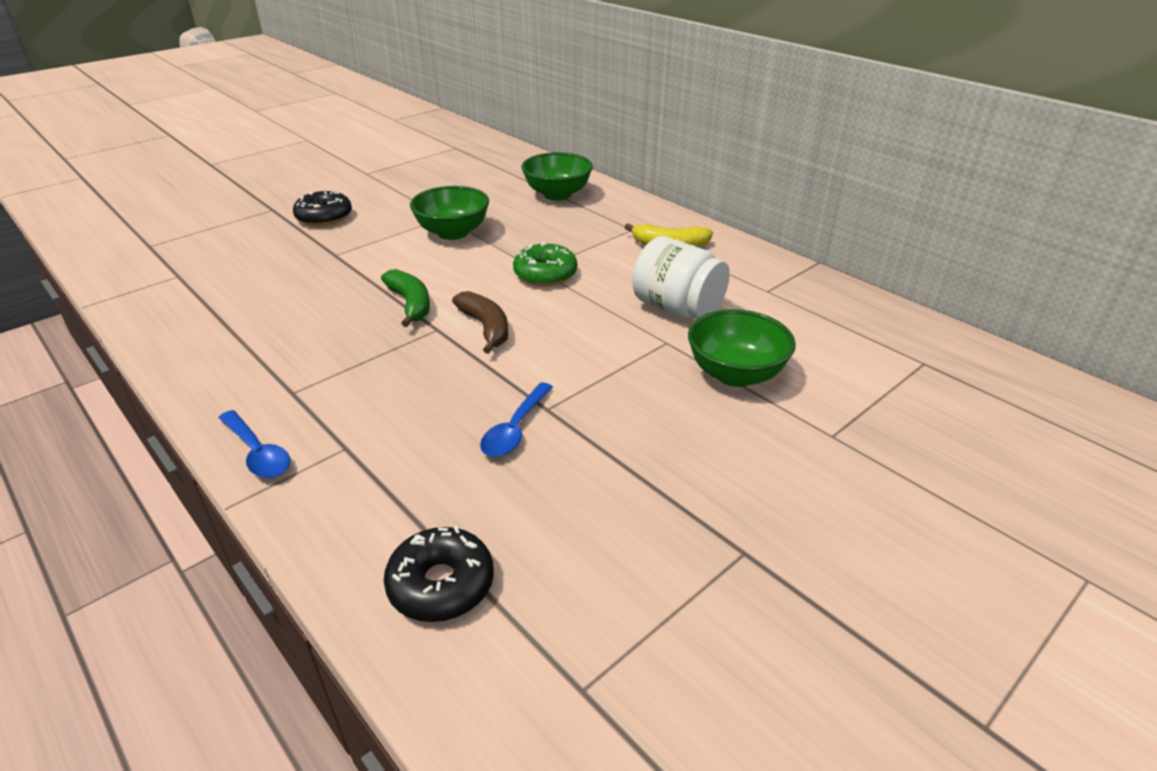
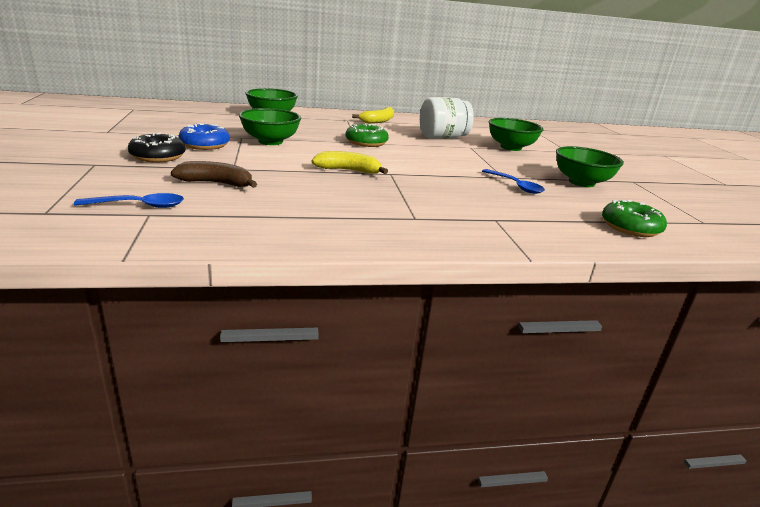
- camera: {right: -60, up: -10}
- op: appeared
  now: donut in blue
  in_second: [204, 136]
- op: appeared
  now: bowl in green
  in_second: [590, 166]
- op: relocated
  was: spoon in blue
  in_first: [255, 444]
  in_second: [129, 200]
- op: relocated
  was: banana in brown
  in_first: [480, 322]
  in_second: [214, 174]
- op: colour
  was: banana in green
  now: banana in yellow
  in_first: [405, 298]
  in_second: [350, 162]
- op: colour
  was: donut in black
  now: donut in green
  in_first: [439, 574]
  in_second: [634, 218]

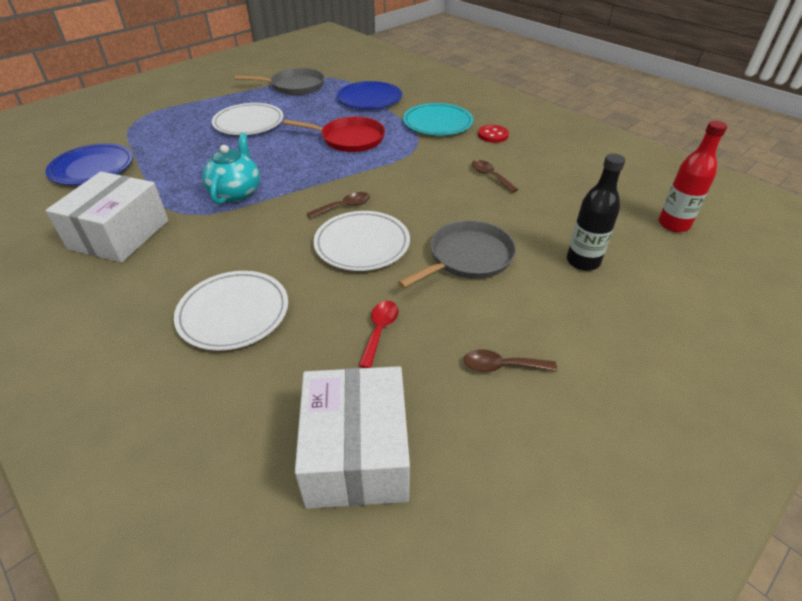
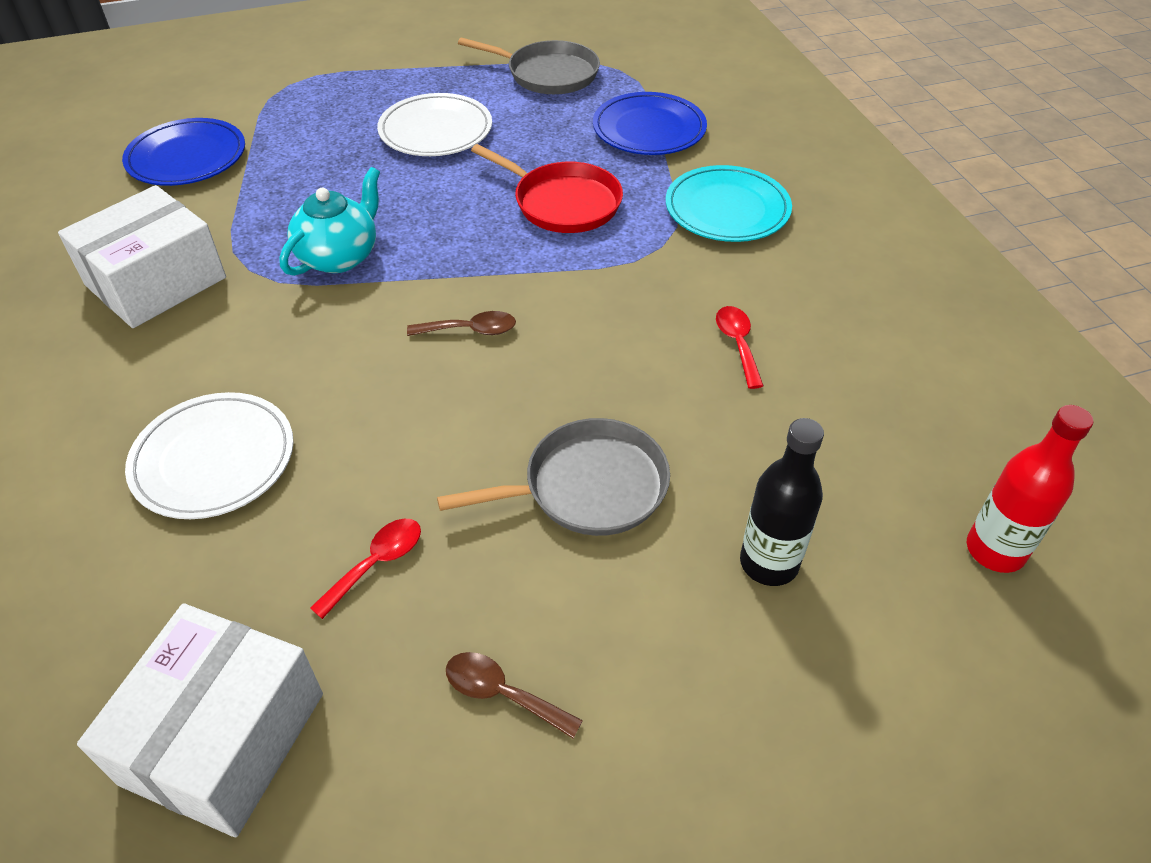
- camera: {right: 25, up: 5}
- op: missing
  was: plate in white
  in_first: [361, 241]
- op: missing
  was: button in red
  in_first: [493, 134]
- op: colour
  was: spoon in brown
  now: spoon in red
  in_first: [495, 176]
  in_second: [740, 347]

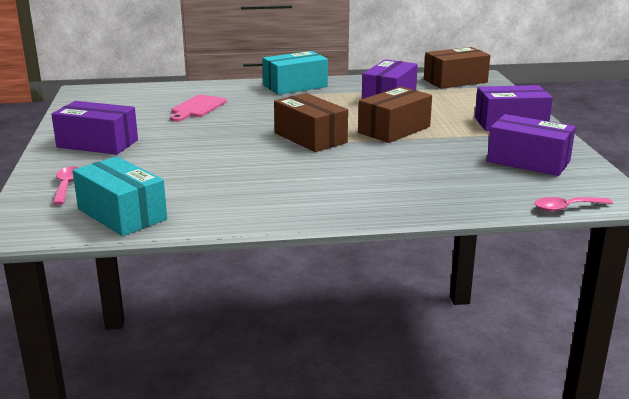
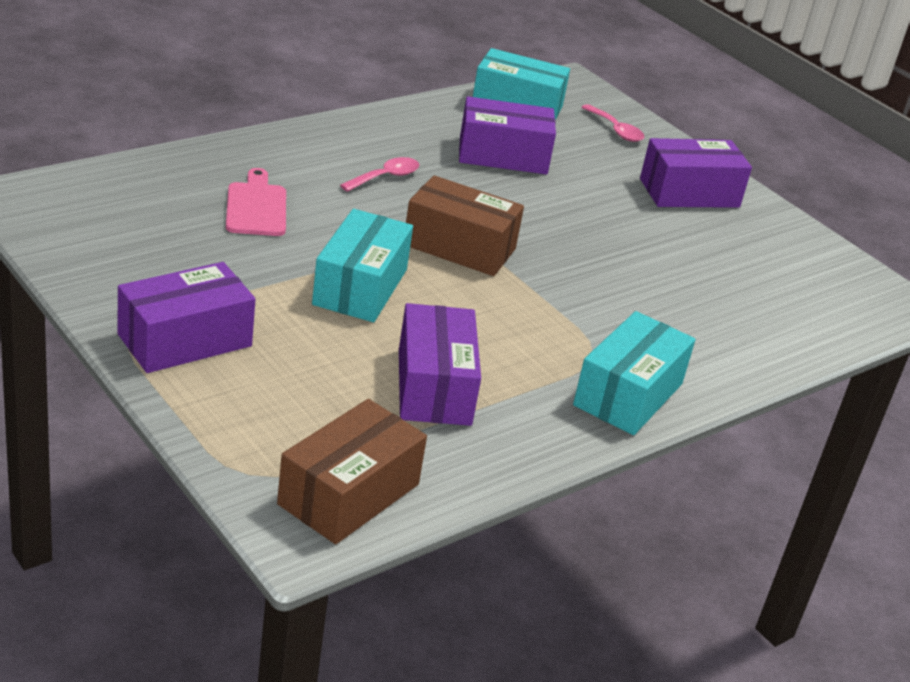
- camera: {right: 145, up: 10}
- op: relocated
  was: cutting board in pink
  in_first: [198, 108]
  in_second: [256, 202]
- op: relocated
  was: box in purple
  in_first: [531, 145]
  in_second: [507, 135]
- op: relocated
  was: spoon in pink
  in_first: [573, 204]
  in_second: [380, 174]
- op: colour
  was: box in brown
  now: box in turquoise
  in_first: [395, 114]
  in_second: [362, 265]

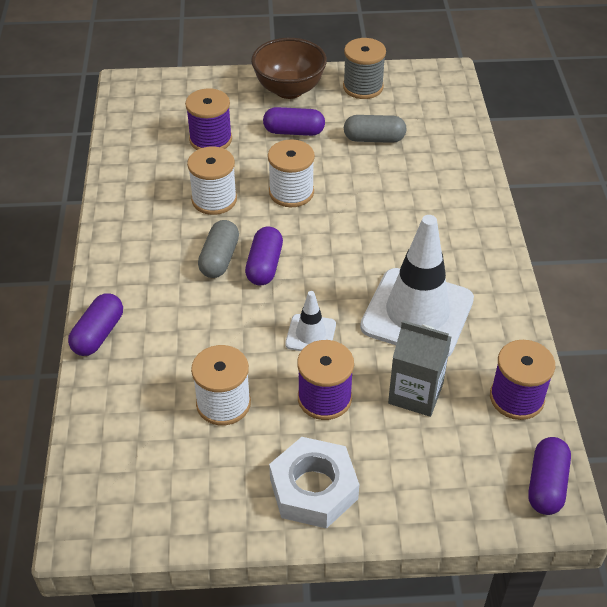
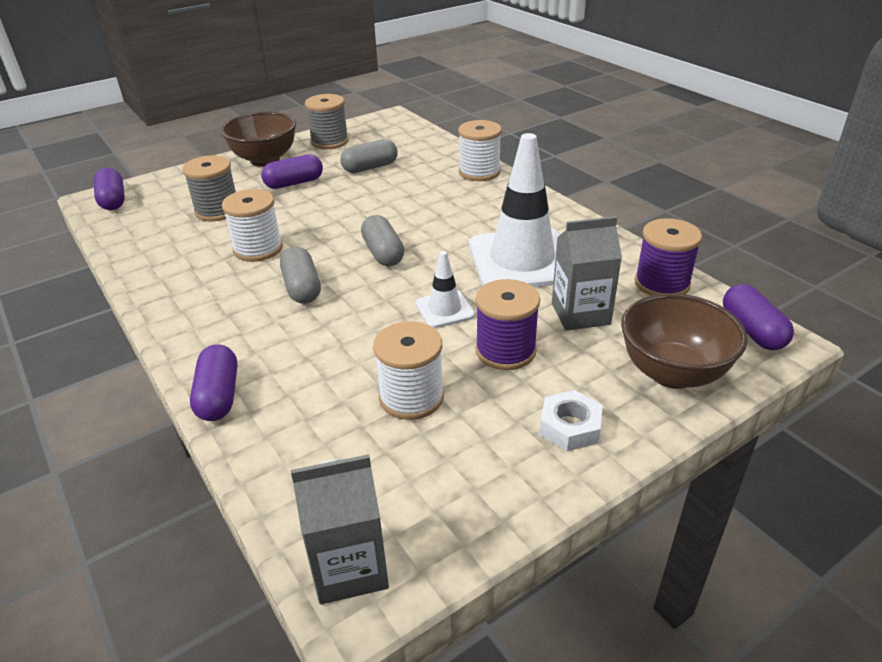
- camera: {right: -30, up: -10}
- op: appeared
  now: carton in grey
  in_second: [340, 529]
- op: appeared
  now: capsule in grey
  in_second: [382, 240]
- op: appeared
  now: bowl in brown
  in_second: [684, 341]
- op: relocated
  was: capsule in purple
  in_first: [264, 256]
  in_second: [109, 188]
- op: relocated
  was: spool in white
  in_first: [291, 173]
  in_second: [480, 150]
- op: colour
  was: spool in purple
  now: spool in grey
  in_first: [208, 119]
  in_second: [209, 188]
- op: size
  was: nut in white
  in_first: [314, 483]
  in_second: [571, 420]
  ratio: 0.62

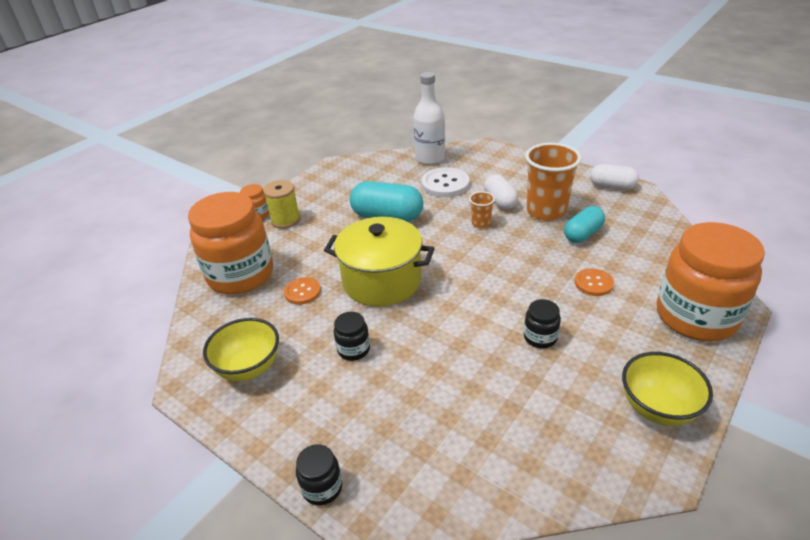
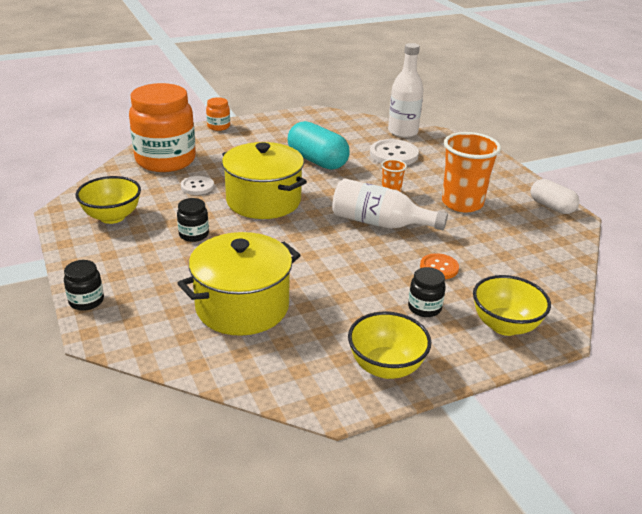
- camera: {right: 25, up: -5}
- op: missing
  was: spool in yellow
  in_first: [281, 204]
- op: missing
  was: capsule in white
  in_first: [501, 192]
- op: missing
  was: capsule in turquoise
  in_first: [584, 224]
- op: appeared
  now: pot in yellow
  in_second: [239, 284]
- op: appeared
  now: bottle in white
  in_second: [390, 204]
- op: relocated
  was: jar in black
  in_first: [542, 323]
  in_second: [427, 292]
- op: exchanged
  was: jar in orange
  now: bowl in yellow
  in_first: [711, 281]
  in_second: [512, 305]
- op: colour
  was: button in orange
  now: button in white
  in_first: [302, 291]
  in_second: [197, 185]

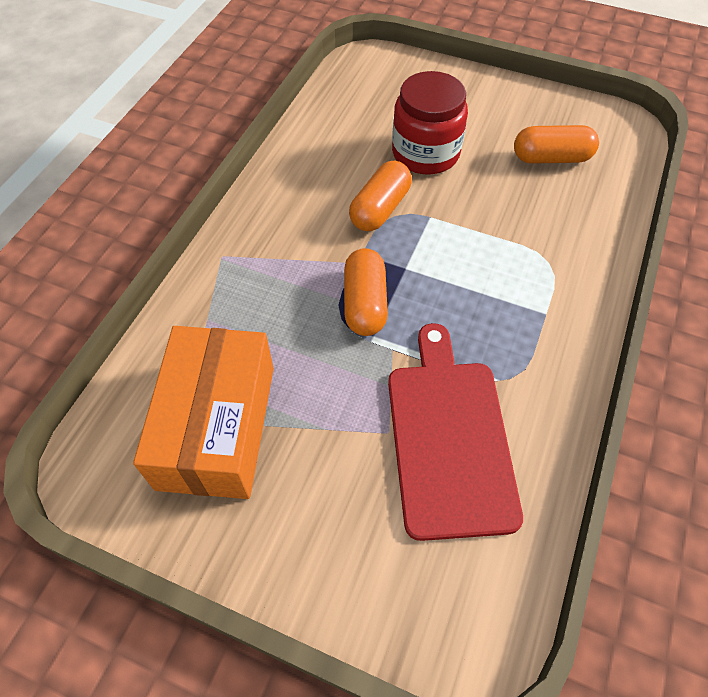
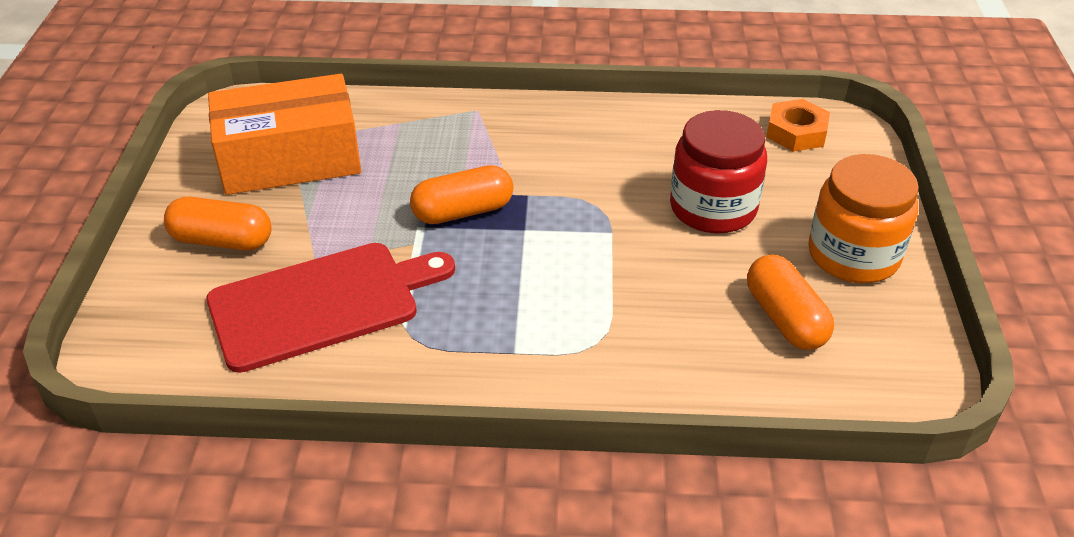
- camera: {right: 70, up: -15}
- op: appeared
  now: nut in orange
  in_second: [798, 125]
- op: appeared
  now: jar in orange
  in_second: [863, 218]
- op: relocated
  was: capsule in orange
  in_first: [380, 196]
  in_second: [218, 224]

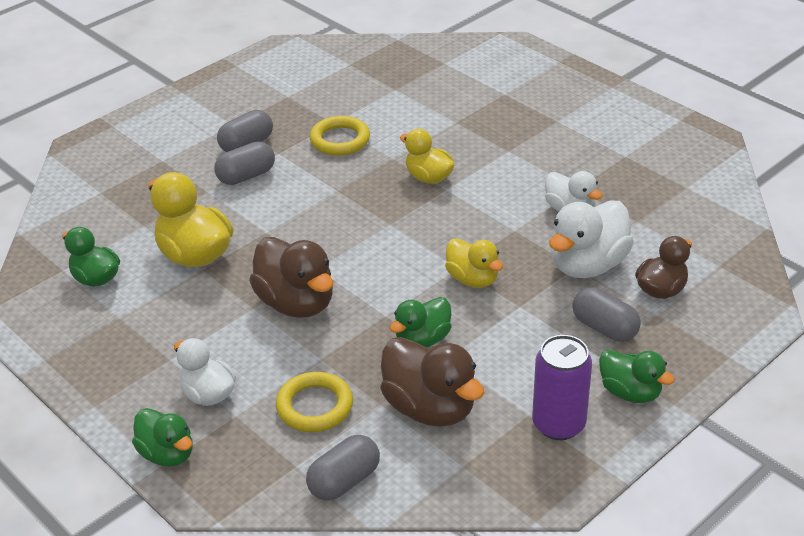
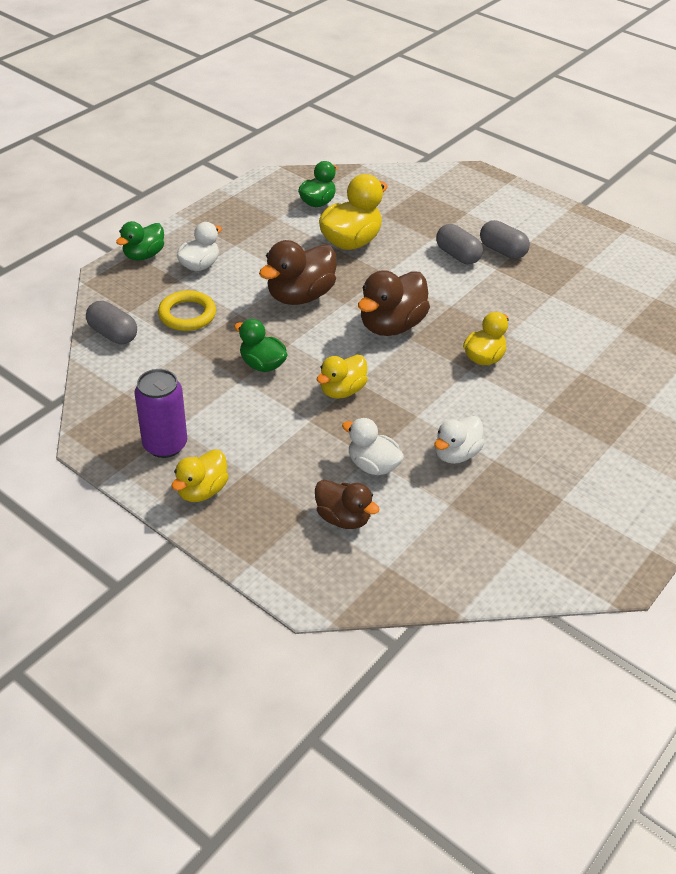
- camera: {right: 80, up: 5}
- op: missing
  was: ring in yellow
  in_first: [340, 136]
- op: missing
  was: capsule in grey
  in_first: [606, 314]
- op: relocated
  was: duck in brown
  in_first: [432, 382]
  in_second: [394, 303]
- op: colour
  was: duck in green
  now: duck in yellow
  in_first: [637, 376]
  in_second: [200, 475]
- op: size
  was: duck in white
  in_first: [591, 239]
  in_second: [373, 446]
  ratio: 0.63

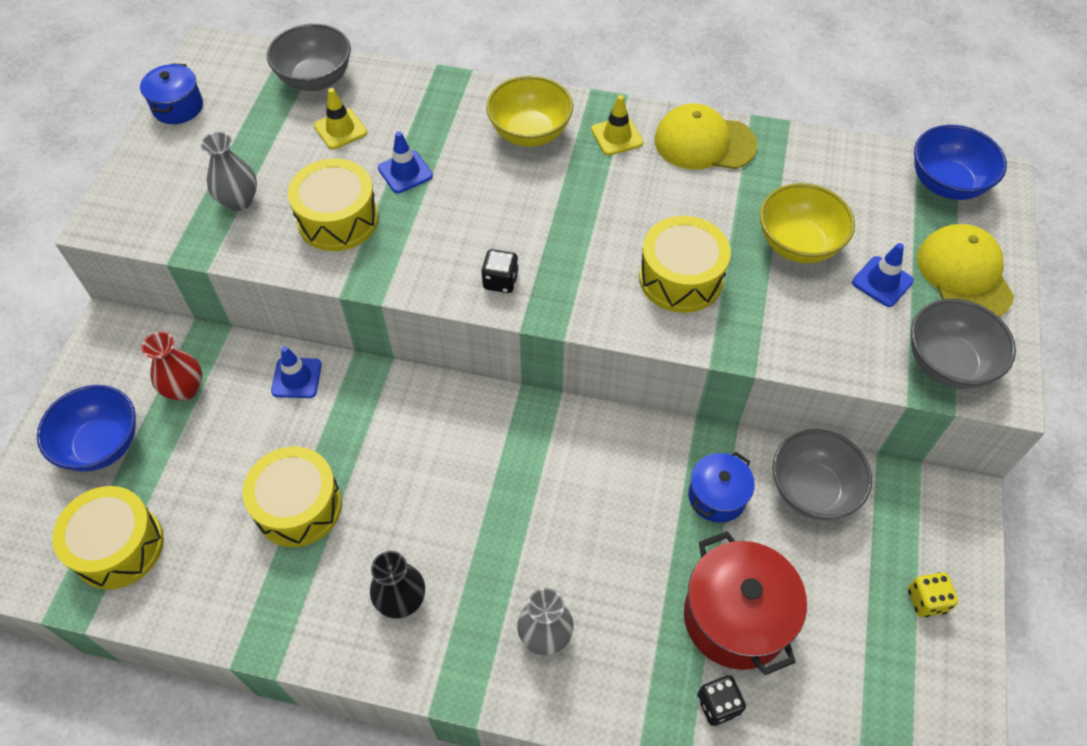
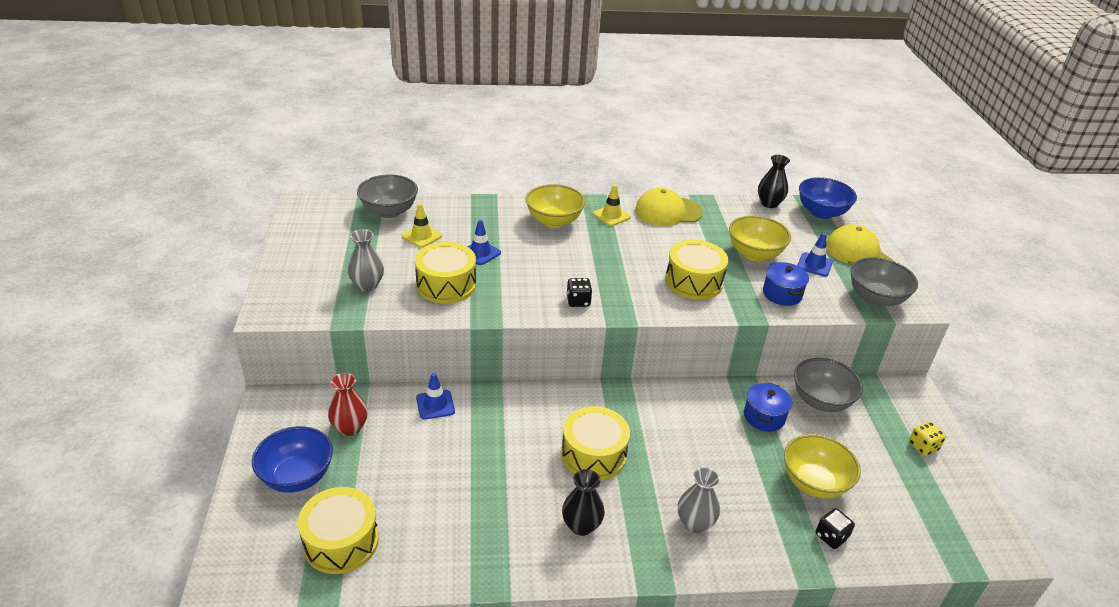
- camera: {right: -20, up: -20}
- op: appeared
  now: vase in black
  in_second: [774, 181]
- op: relocated
  was: pot in blue
  in_first: [171, 93]
  in_second: [786, 284]
- op: relocated
  was: drum in yellow
  in_first: [292, 496]
  in_second: [595, 443]
- op: exchanged
  was: pot in red
  now: bowl in yellow
  in_first: [745, 603]
  in_second: [822, 466]

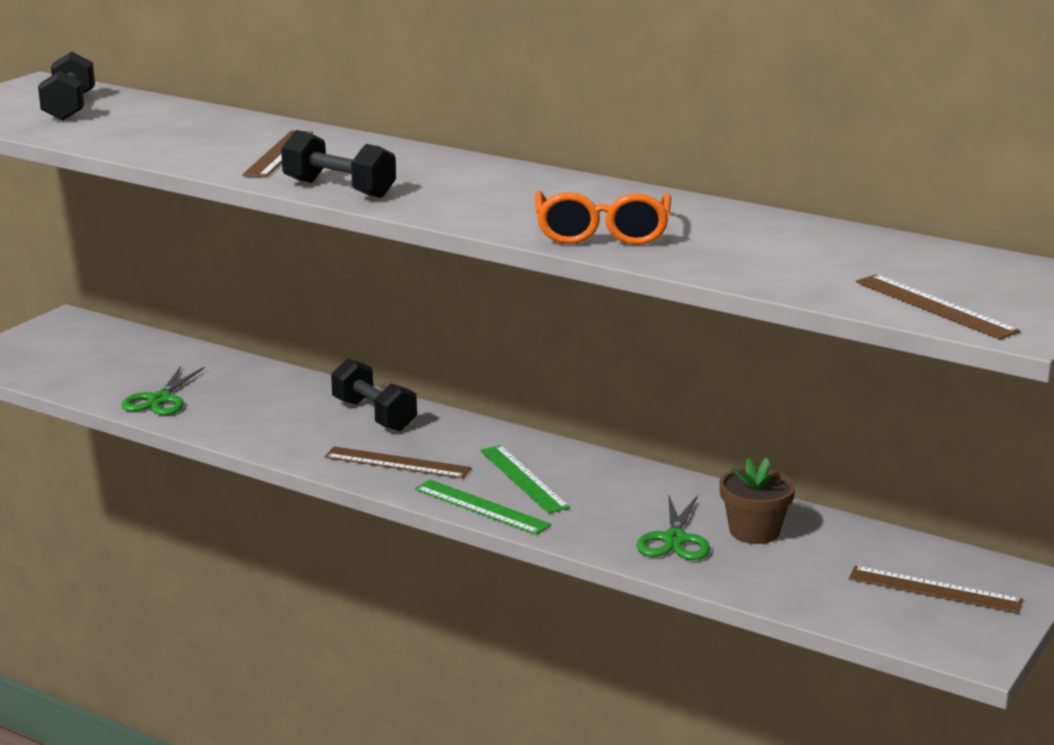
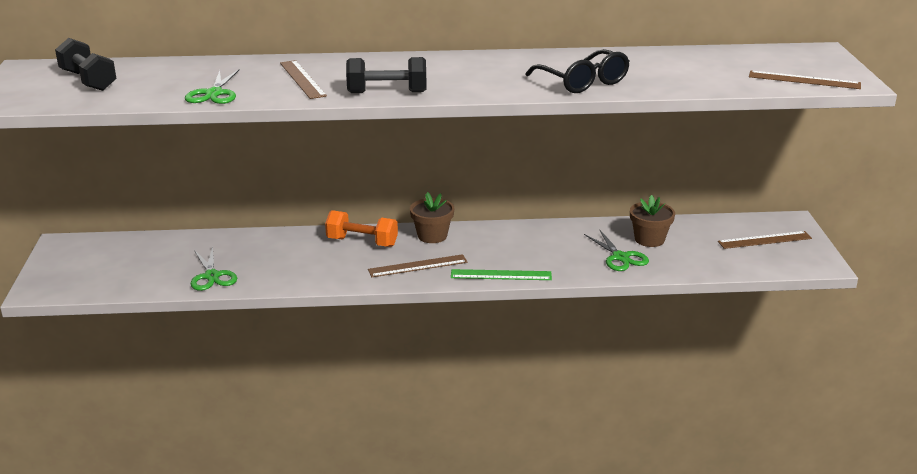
- camera: {right: -35, up: 5}
- op: missing
  was: ruler in green
  in_first: [525, 479]
- op: appeared
  now: scissors in green
  in_second: [212, 86]
- op: appeared
  now: flower pot in brown
  in_second: [432, 217]
- op: colour
  was: dumbbell in black
  now: dumbbell in orange
  in_first: [374, 395]
  in_second: [361, 228]
- op: colour
  was: glasses in orange
  now: glasses in black
  in_first: [603, 218]
  in_second: [577, 71]

